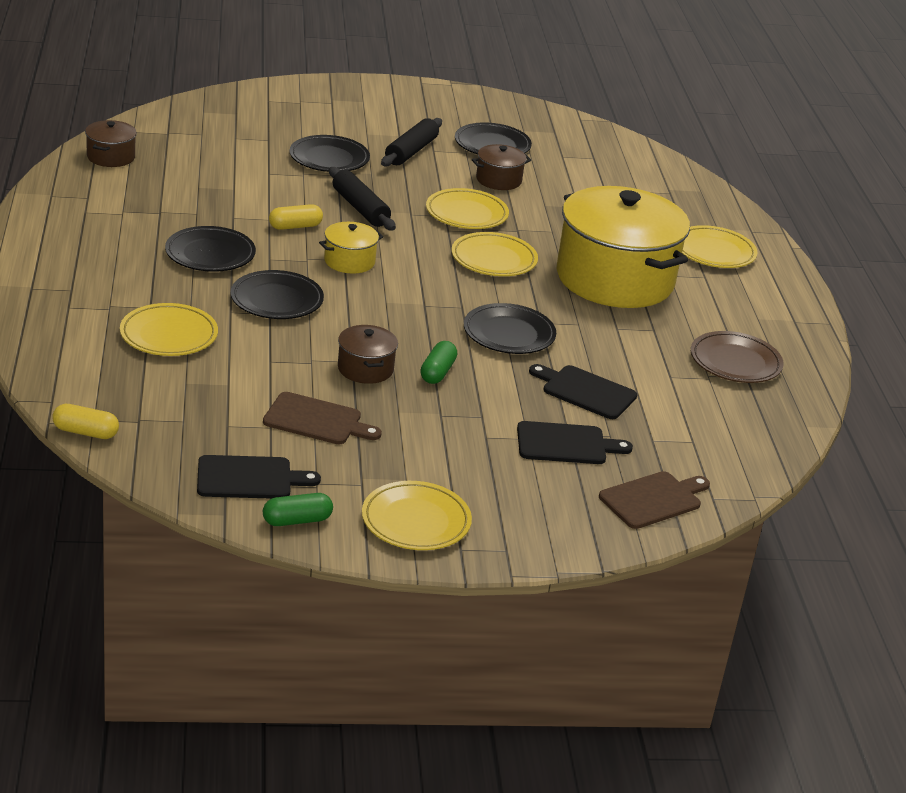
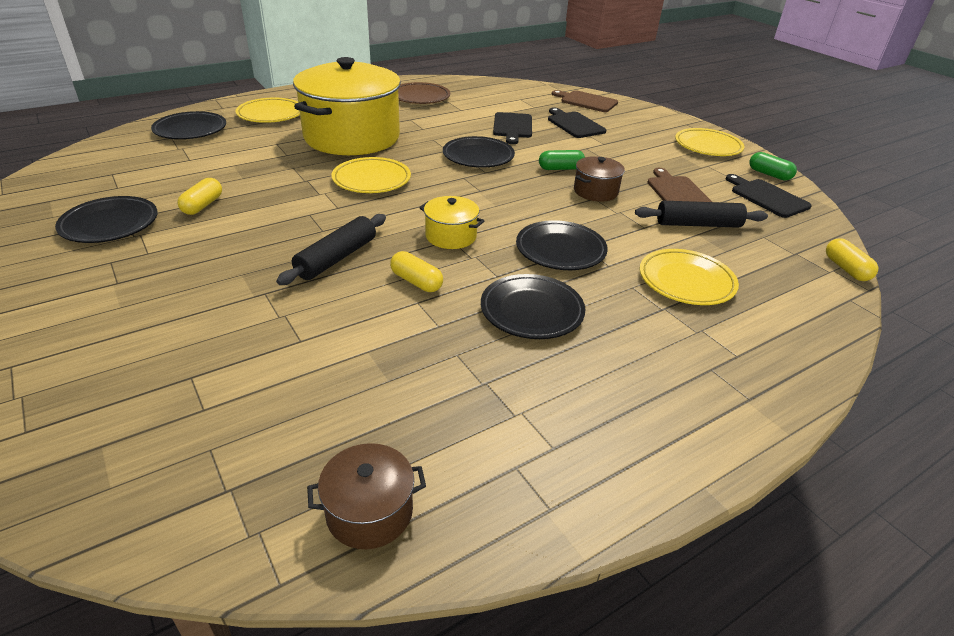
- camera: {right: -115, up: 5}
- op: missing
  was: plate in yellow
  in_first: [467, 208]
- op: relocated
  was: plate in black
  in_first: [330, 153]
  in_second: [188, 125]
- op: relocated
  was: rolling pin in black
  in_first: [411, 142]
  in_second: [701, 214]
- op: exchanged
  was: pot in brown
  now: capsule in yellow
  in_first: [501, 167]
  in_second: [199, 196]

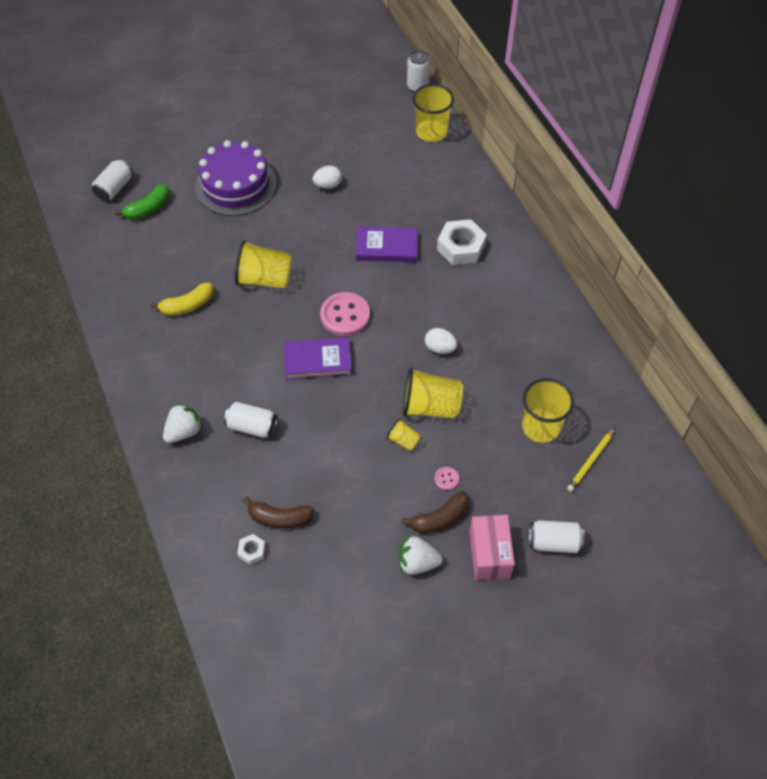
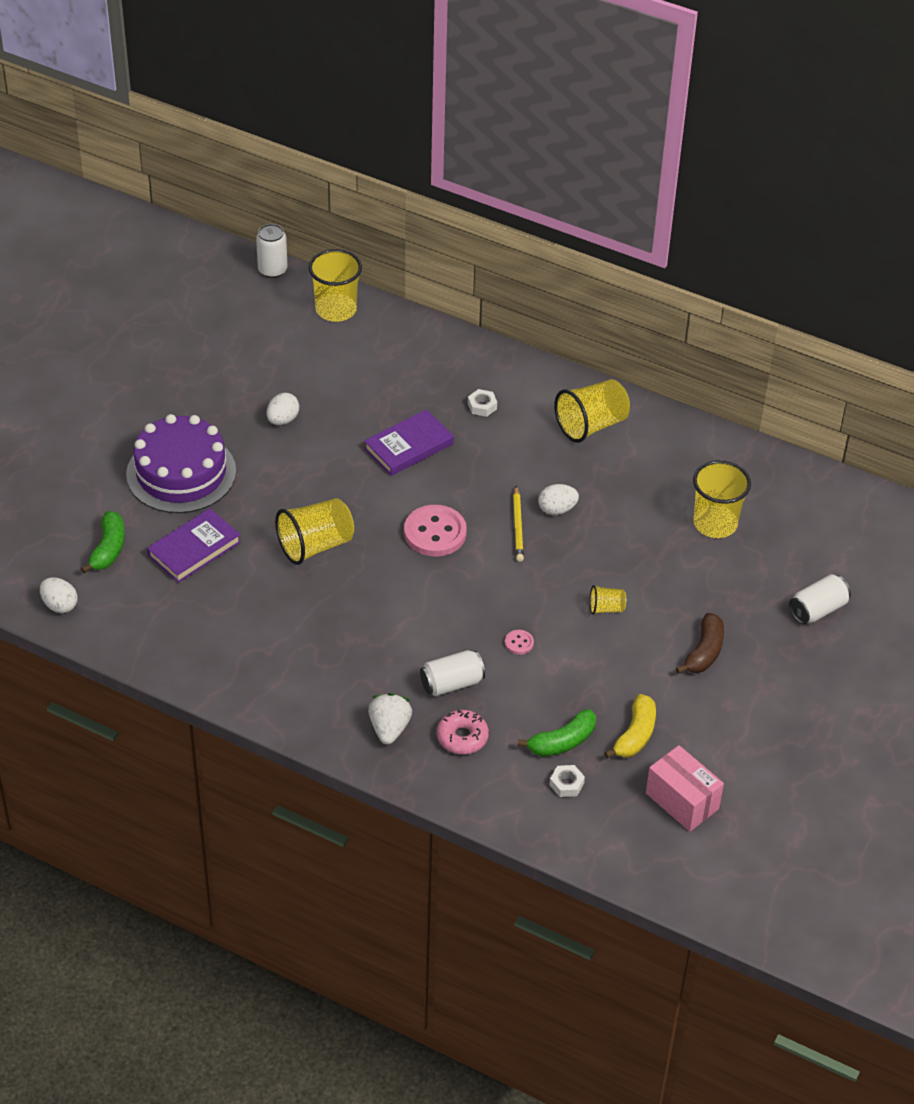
- camera: {right: -40, up: -10}
- op: missing
  was: can in white
  in_first: [112, 180]
- op: missing
  was: strawberry in white
  in_first: [420, 555]
- op: appeared
  now: egg in white
  in_second: [58, 595]
- op: appeared
  now: donut in pink
  in_second: [463, 731]
- op: relocated
  was: banana in yellow
  in_first: [182, 299]
  in_second: [630, 726]
- op: relocated
  was: book in purple
  in_first: [318, 358]
  in_second: [194, 545]
- op: relocated
  was: cup in yellow
  in_first: [433, 393]
  in_second: [592, 411]
- op: relocated
  was: button in pink
  in_first: [447, 478]
  in_second: [519, 642]
- op: relocated
  was: box in pink
  in_first: [492, 547]
  in_second: [685, 788]
- op: relocated
  was: pencil in yellow
  in_first: [591, 460]
  in_second: [518, 524]
- op: colour
  was: banana in brown
  now: banana in green
  in_first: [278, 512]
  in_second: [556, 733]
- op: size
  was: nut in white
  in_first: [462, 242]
  in_second: [482, 403]
  ratio: 0.49

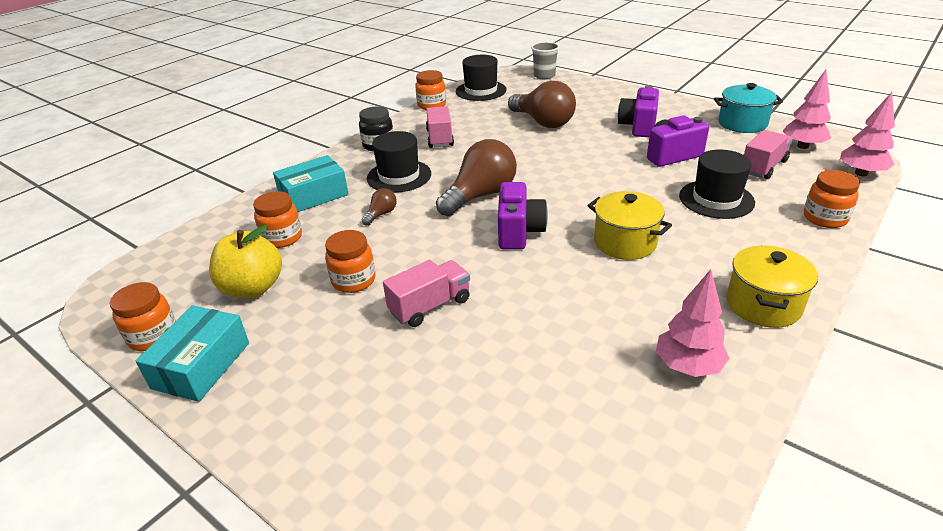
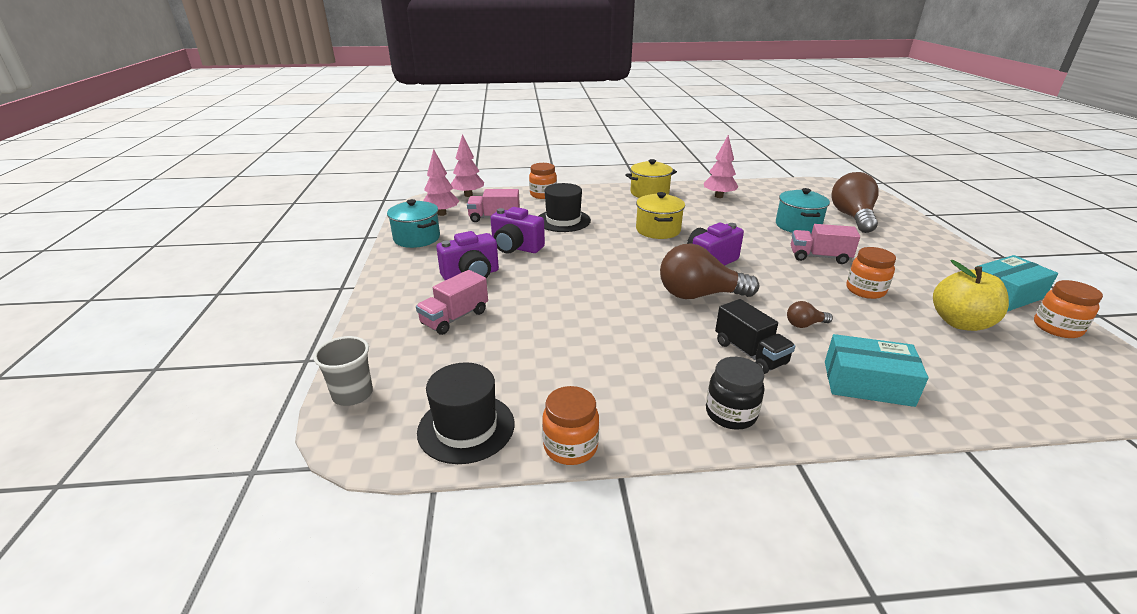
- camera: {right: -135, up: -5}
- op: missing
  was: jar in orange
  in_first: [277, 219]
- op: appeared
  now: pot in turquoise
  in_second: [803, 210]
- op: relocated
  was: truck in pink
  in_first: [440, 127]
  in_second: [452, 302]
- op: relocated
  was: light bulb in brown
  in_first: [542, 104]
  in_second: [855, 202]
- op: exchanged
  was: hat in black
  now: truck in black
  in_first: [399, 162]
  in_second: [755, 336]

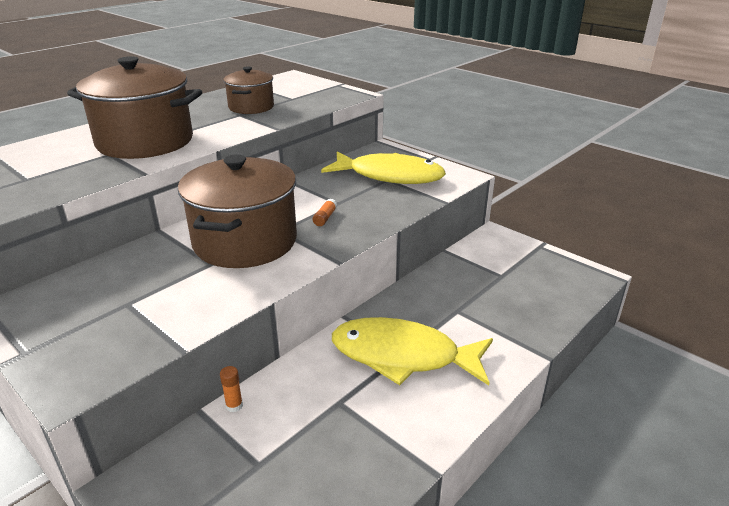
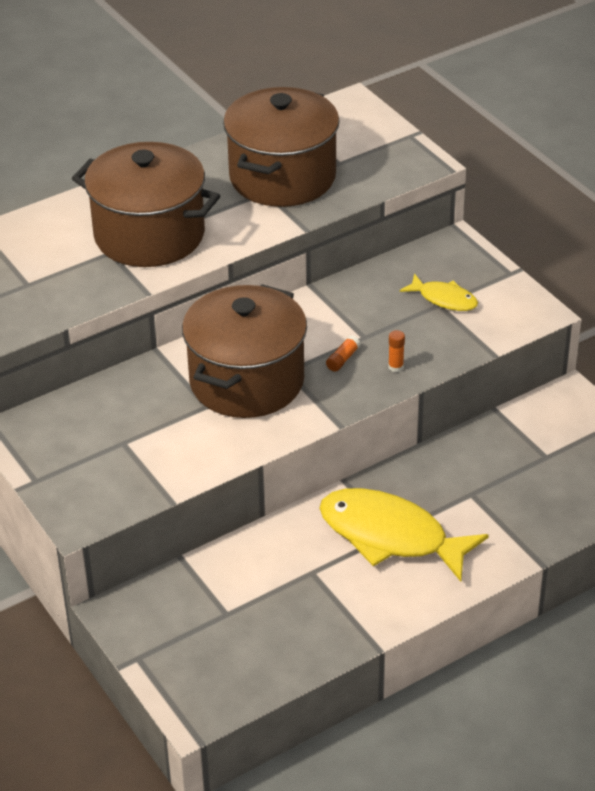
- camera: {right: 15, up: 10}
- op: relocated
  was: glue stick in orange
  in_first: [231, 389]
  in_second: [396, 351]
- op: size
  was: pot in brown
  in_first: [248, 90]
  in_second: [281, 147]
  ratio: 1.8
- op: size
  was: fish in yellow
  in_first: [383, 167]
  in_second: [439, 292]
  ratio: 0.51

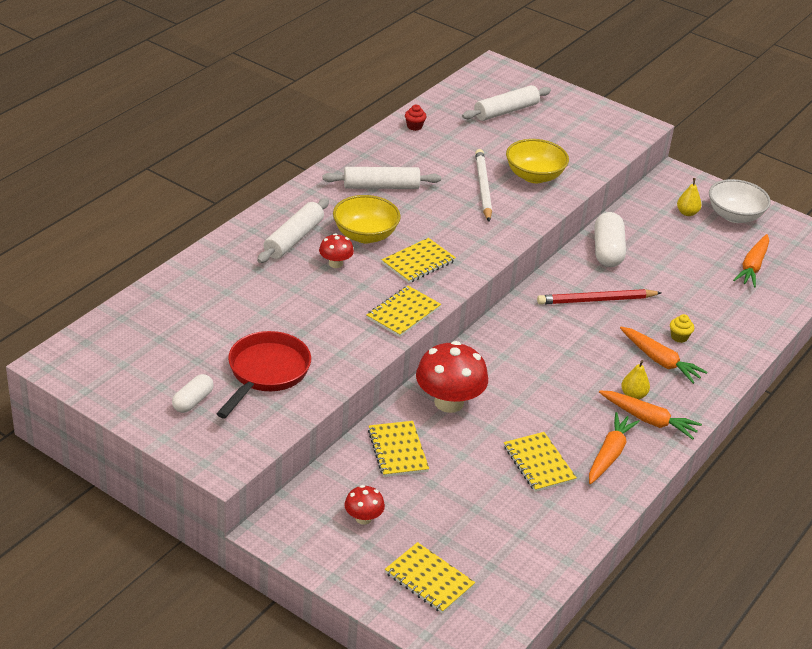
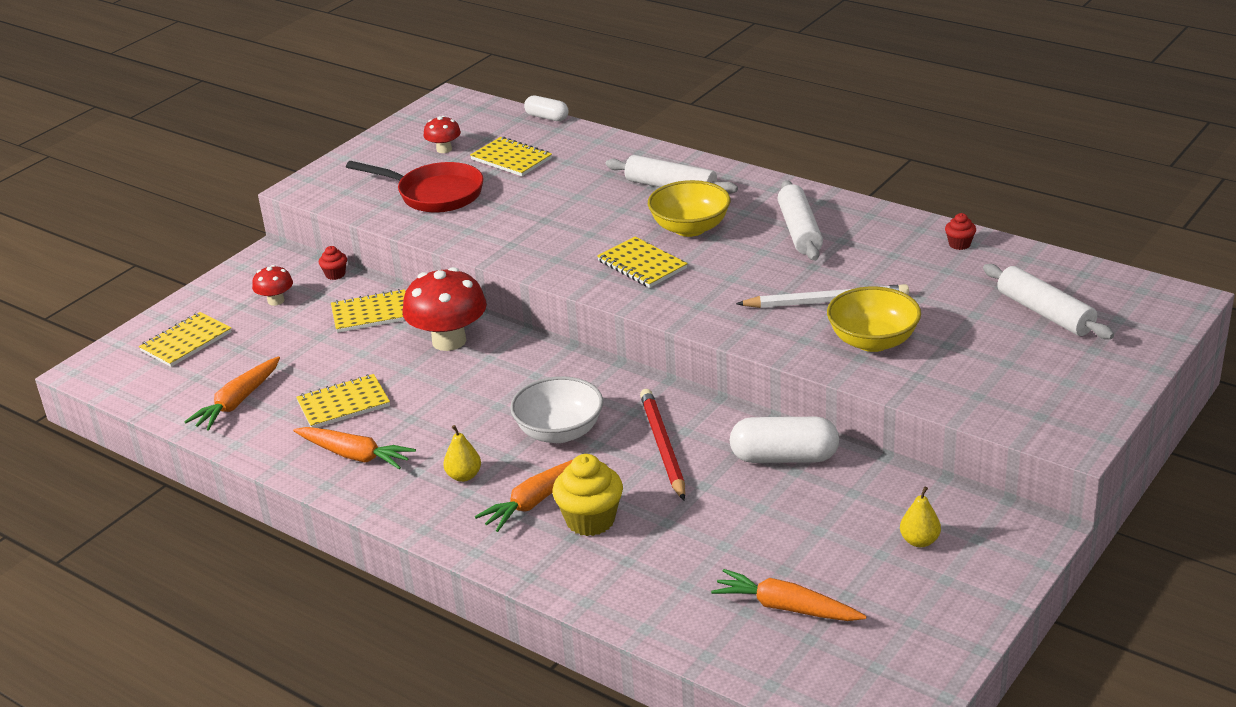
- camera: {right: 95, up: -5}
- op: appeared
  now: cupcake in red
  in_second: [333, 263]
- op: relocated
  was: capsule in white
  in_first: [193, 393]
  in_second: [546, 108]
- op: relocated
  was: mushroom in red
  in_first: [336, 250]
  in_second: [442, 134]
- op: relocated
  was: notebook in yellow
  in_first: [403, 311]
  in_second: [511, 156]
- op: relocated
  was: carrot in orange
  in_first: [650, 415]
  in_second: [232, 393]
- op: relocated
  was: bowl in white
  in_first: [740, 201]
  in_second: [556, 409]
- op: size
  was: cupcake in yellow
  in_first: [682, 328]
  in_second: [588, 495]
  ratio: 1.96

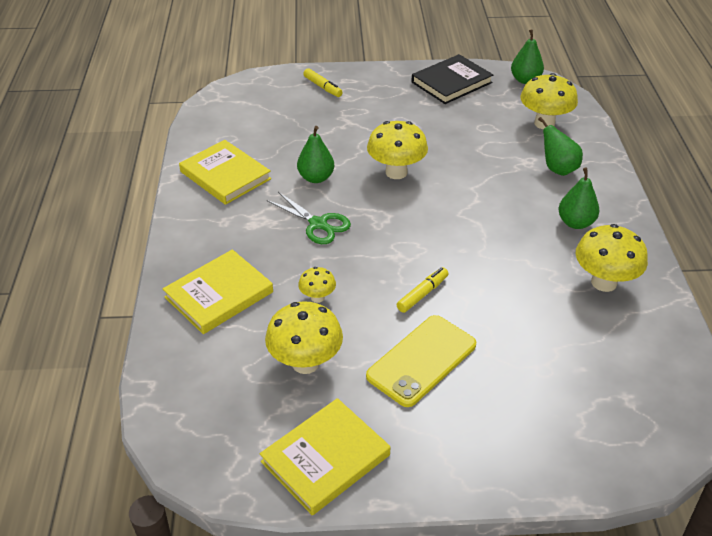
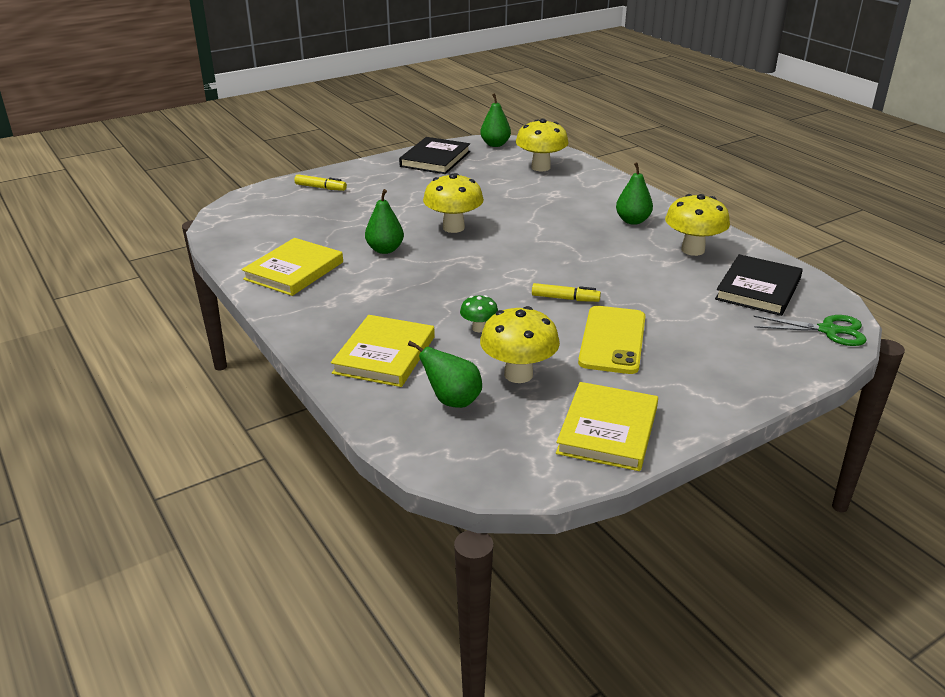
- camera: {right: -30, up: -10}
- op: appeared
  now: book in black
  in_second: [759, 285]
- op: relocated
  was: scissors in green
  in_first: [309, 218]
  in_second: [810, 330]
- op: relocated
  was: pear in green
  in_first: [560, 146]
  in_second: [445, 374]
- op: colour
  was: mushroom in yellow
  now: mushroom in green
  in_first: [317, 285]
  in_second: [479, 313]
- op: spun
  was: book in yellow
  in_first: [225, 172]
  in_second: [292, 267]
  clockwise: -75
- op: spun
  was: marker in yellow
  in_first: [422, 290]
  in_second: [566, 292]
  clockwise: 90

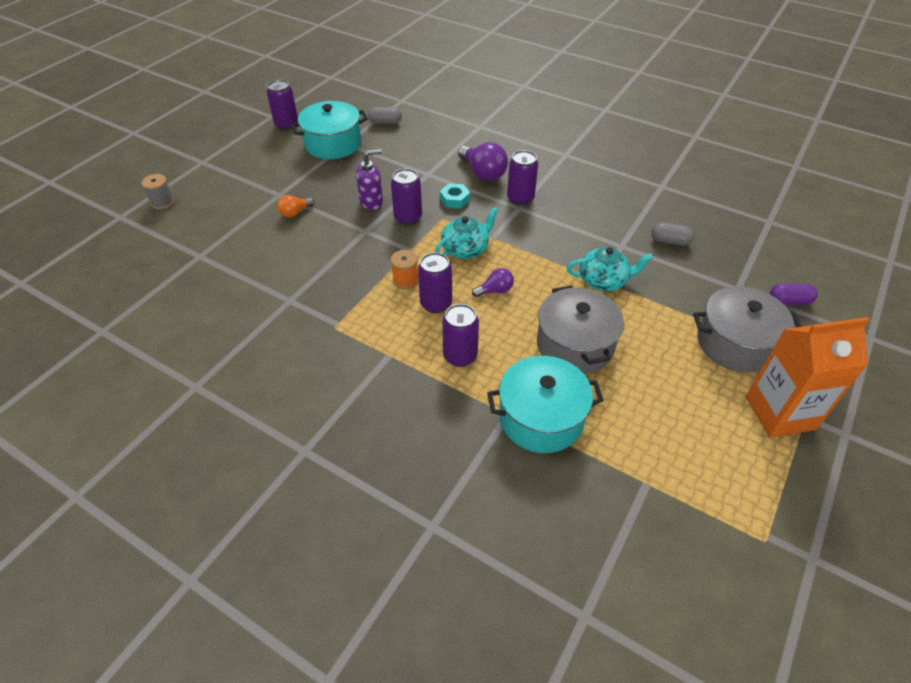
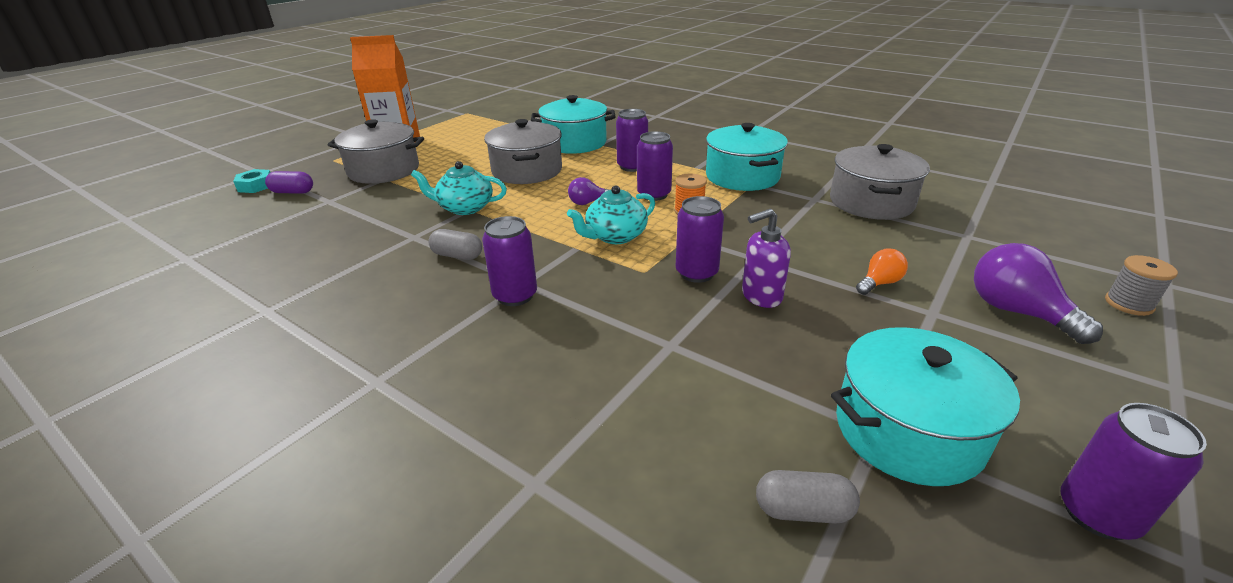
- camera: {right: -175, up: -15}
- op: appeared
  now: pot in turquoise
  in_second: [747, 157]
- op: appeared
  now: pot in grey
  in_second: [880, 182]
- op: relocated
  was: nut in turquoise
  in_first: [455, 196]
  in_second: [252, 181]
- op: relocated
  was: light bulb in purple
  in_first: [483, 161]
  in_second: [1038, 293]
- op: relocated
  was: capsule in grey
  in_first: [672, 234]
  in_second: [455, 244]

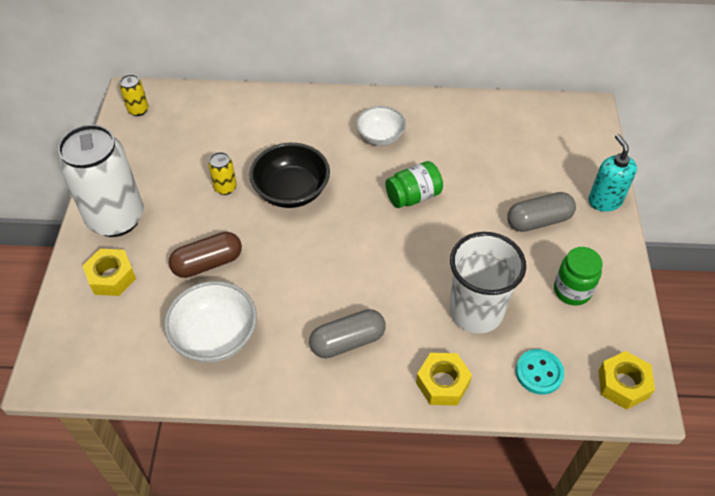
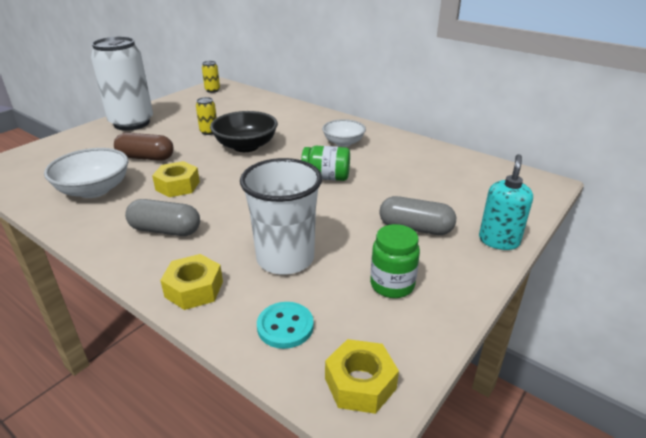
- camera: {right: 35, up: -20}
- op: relocated
  was: nut in yellow
  in_first: [109, 272]
  in_second: [176, 179]

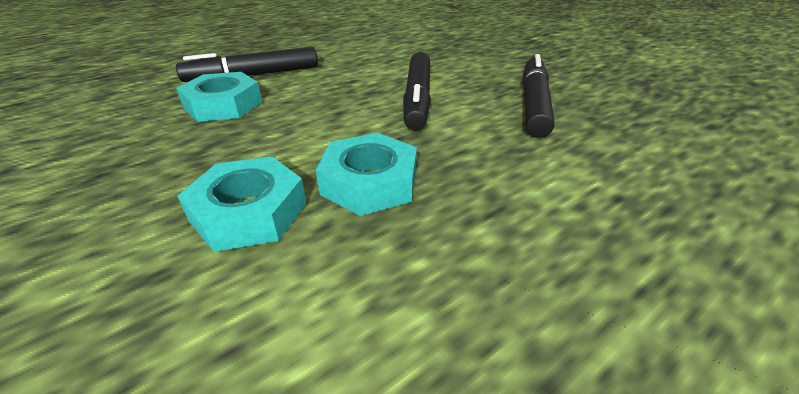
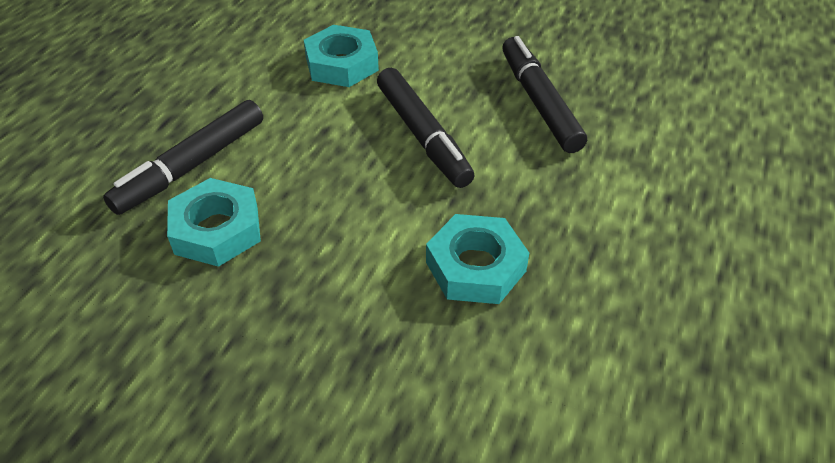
- camera: {right: -30, up: 10}
- op: relocated
  was: nut in turquoise
  in_first: [242, 204]
  in_second: [341, 56]

